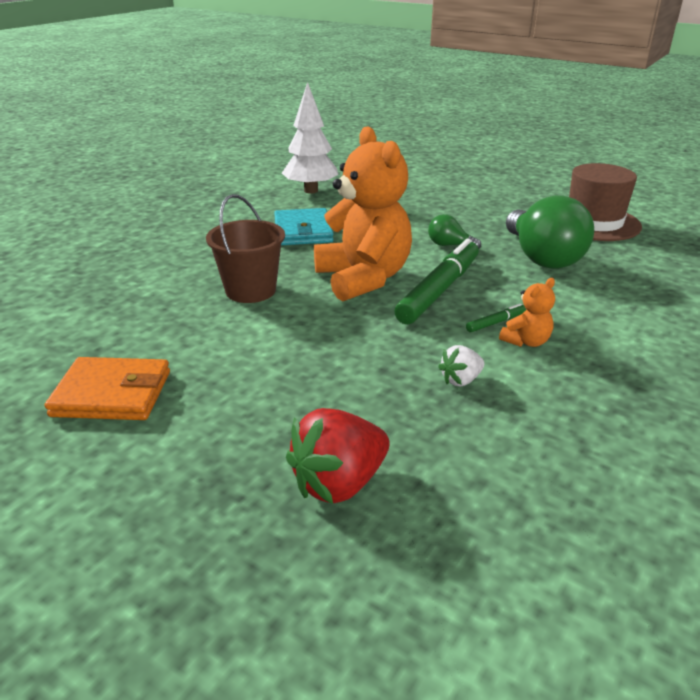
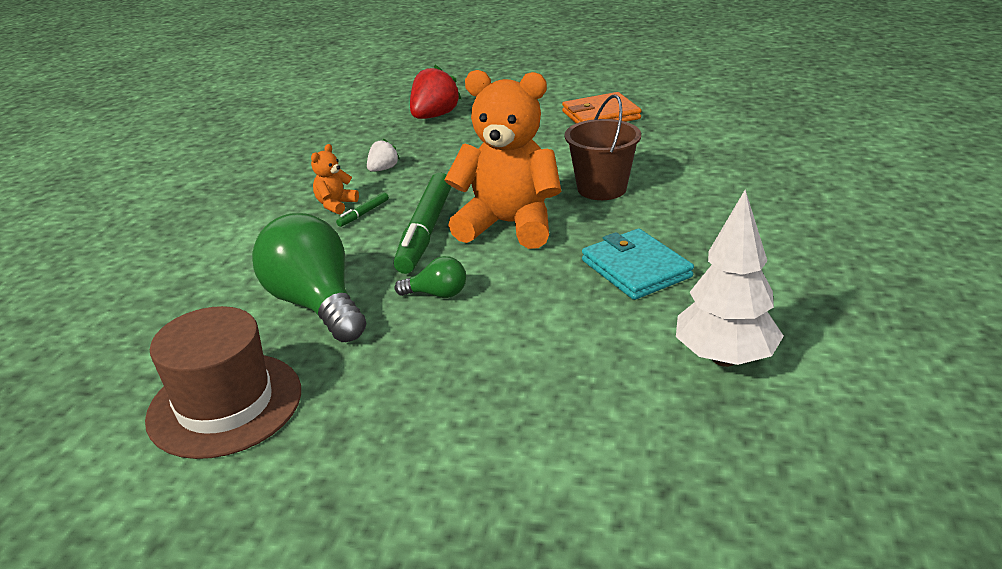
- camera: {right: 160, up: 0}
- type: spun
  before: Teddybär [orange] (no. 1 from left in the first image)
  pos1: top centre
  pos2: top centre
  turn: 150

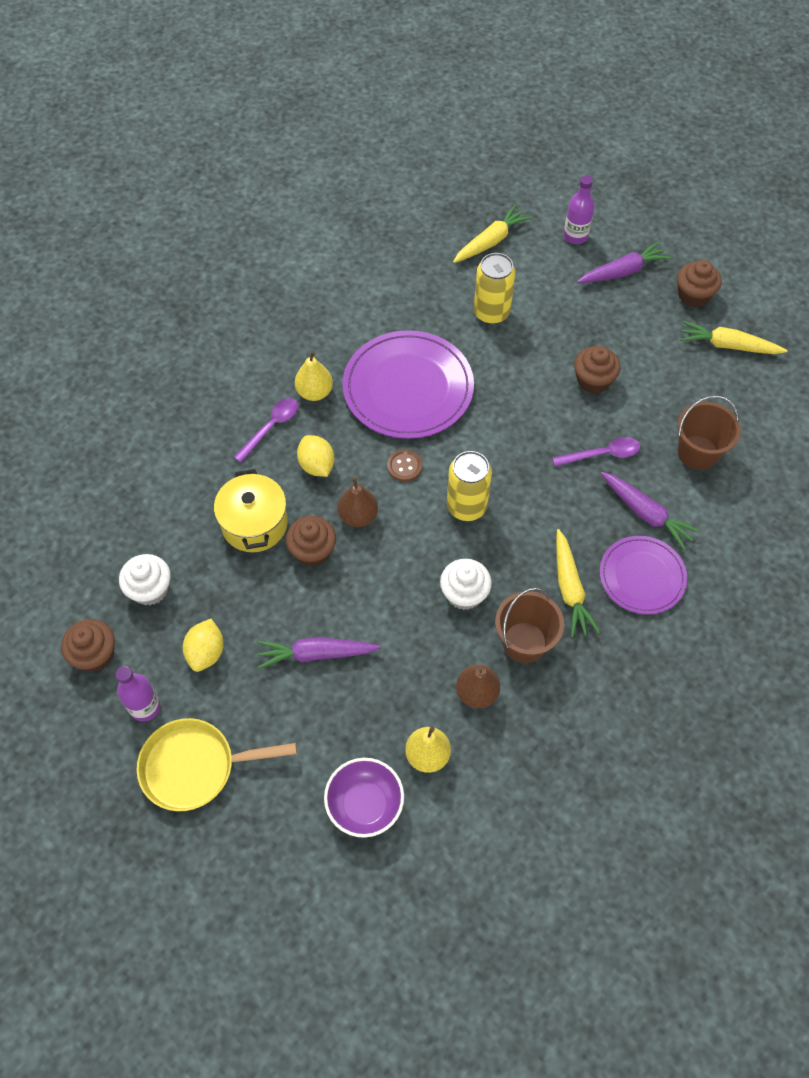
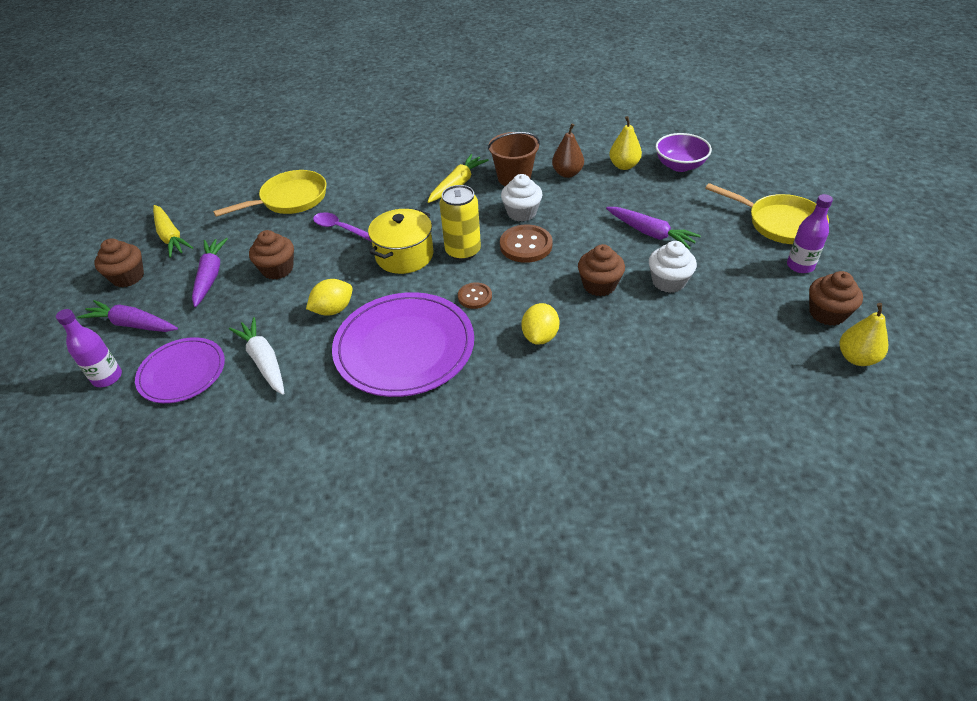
- camera: {right: -135, up: -15}
- type: missing
  before: Karotte [gelb] (no. 1 from left)
  pos1: top centre
- type: exchanged
  before: Dose [gelb] (no. 2 from left)
  after: Karotte [weiß]
  pos1: top centre
  pos2: middle left
- type: relocated
  before: Birne [gelb] (no. 1 from left in the first image)
  after: Birne [gelb] (no. 2 from left)
  pos1: centre
  pos2: middle right
- type: exchanged
  before: Eimer [braun] (no. 2 from left)
  after: Pfanne [gelb] (no. 1 from left)
  pos1: middle right
  pos2: top left
- type: missing
  before: Löffel [lila] (no. 1 from left)
  pos1: middle left
- type: relocated
  before: Kochtopf [gelb]
  pos1: middle left
  pos2: centre
- type: relocated
  before: Karotte [lila] (no. 3 from left in the first image)
  after: Karotte [lila] (no. 2 from left)
  pos1: middle right
  pos2: middle left
- type: missing
  before: Birne [braun] (no. 1 from left)
  pos1: centre
- type: relocated
  before: Teller [lila] (no. 2 from left in the first image)
  after: Teller [lila] (no. 1 from left)
  pos1: middle right
  pos2: middle left
- type: relocated
  before: Muffin [weiß] (no. 1 from left in the first image)
  after: Muffin [weiß] (no. 2 from left)
  pos1: middle left
  pos2: middle right
- type: relocated
  before: Zitrone [gelb] (no. 1 from left)
  pos1: middle left
  pos2: centre
- type: appeared
  after: Knopf [braun] (no. 2 from left)
  pos2: centre

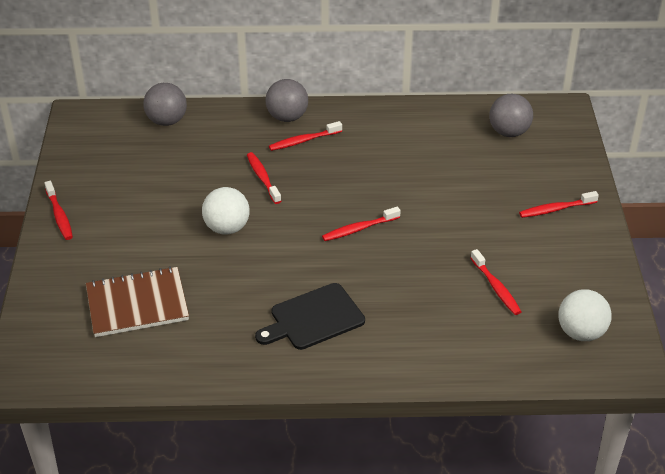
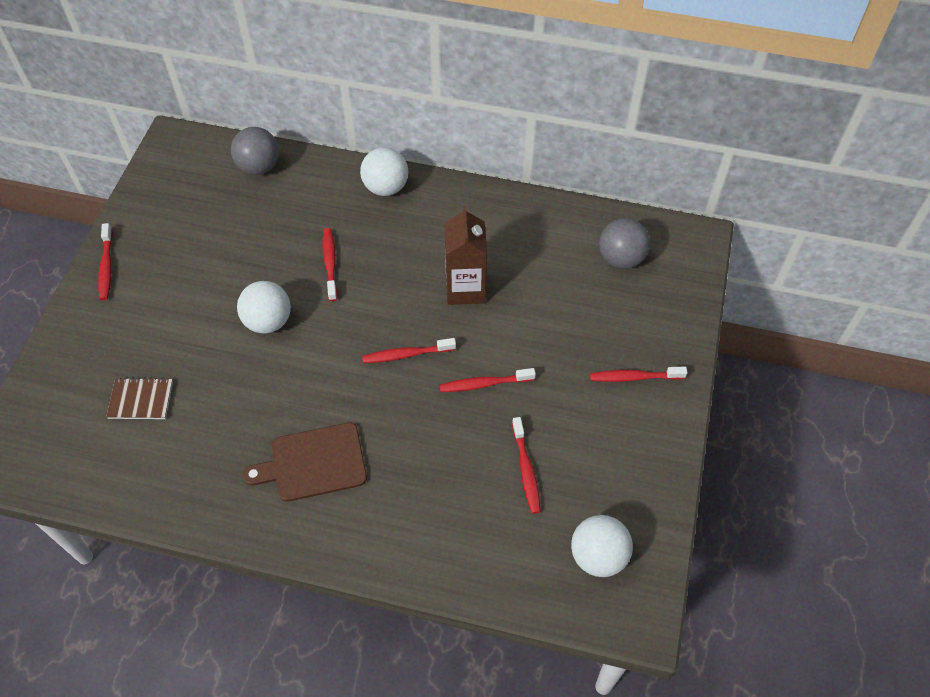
- camera: {right: 15, up: 15}
- type: colour
  before: Ball [grau] (no. 2 from left)
  after: Ball [weiß] (no. 2 from left)
  pos1: top centre
  pos2: top centre
- type: relocated
  before: Zahnbürste [rot] (no. 3 from left in the first image)
  after: Zahnbürste [rot] (no. 4 from left)
  pos1: top centre
  pos2: centre
- type: size
  before: Notizbuch [braun]
  pos1: middle left
  pos2: middle left
  scale: 0.57
- type: colour
  before: Schneidebrett [schwarz]
  after: Schneidebrett [braun]
  pos1: bottom centre
  pos2: middle left
- type: appeared
  after: Getränkekarton [braun]
  pos2: centre

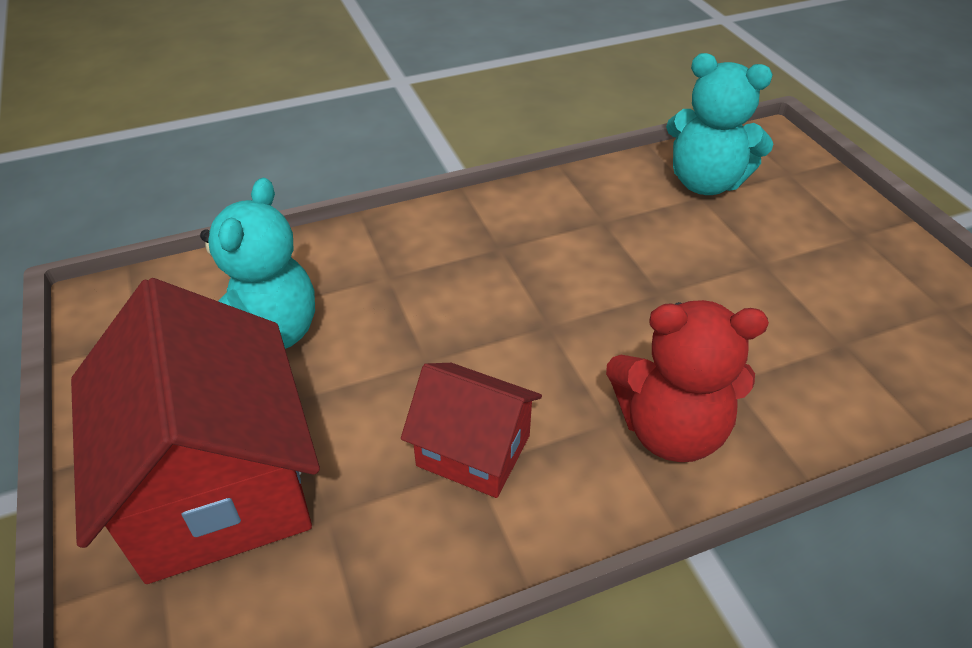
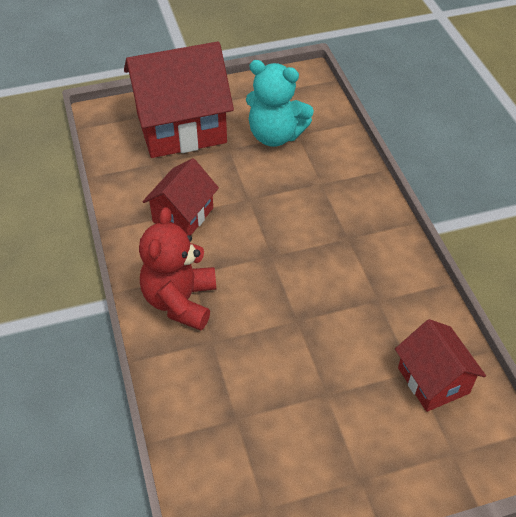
- camera: {right: 95, up: 5}
- type: exchanged
  before: Teddybär [türkis] (no. 2 from left)
  after: Haus [rot] (no. 3 from left)
  pos1: top right
  pos2: bottom right

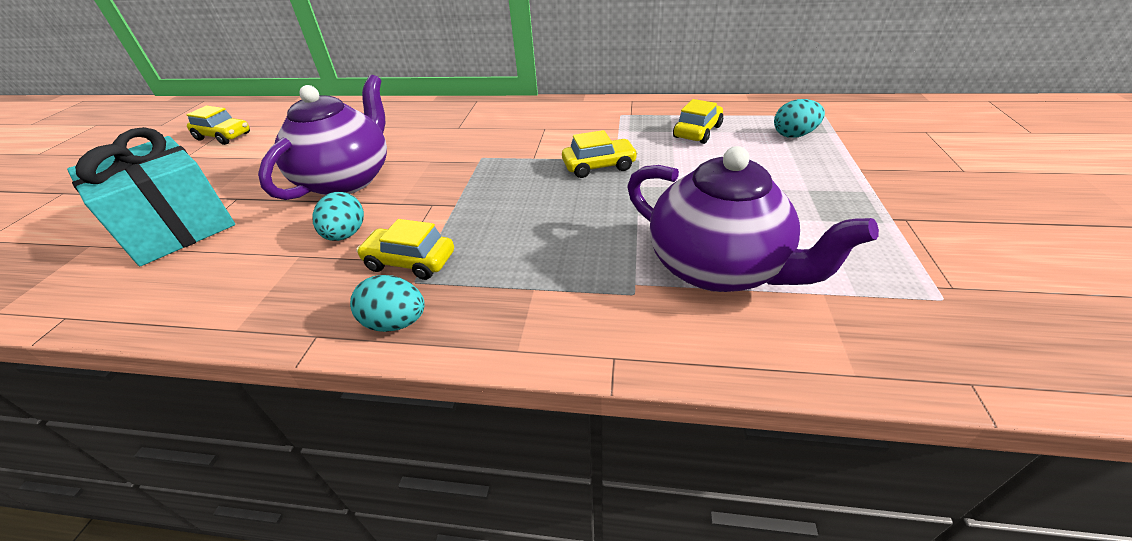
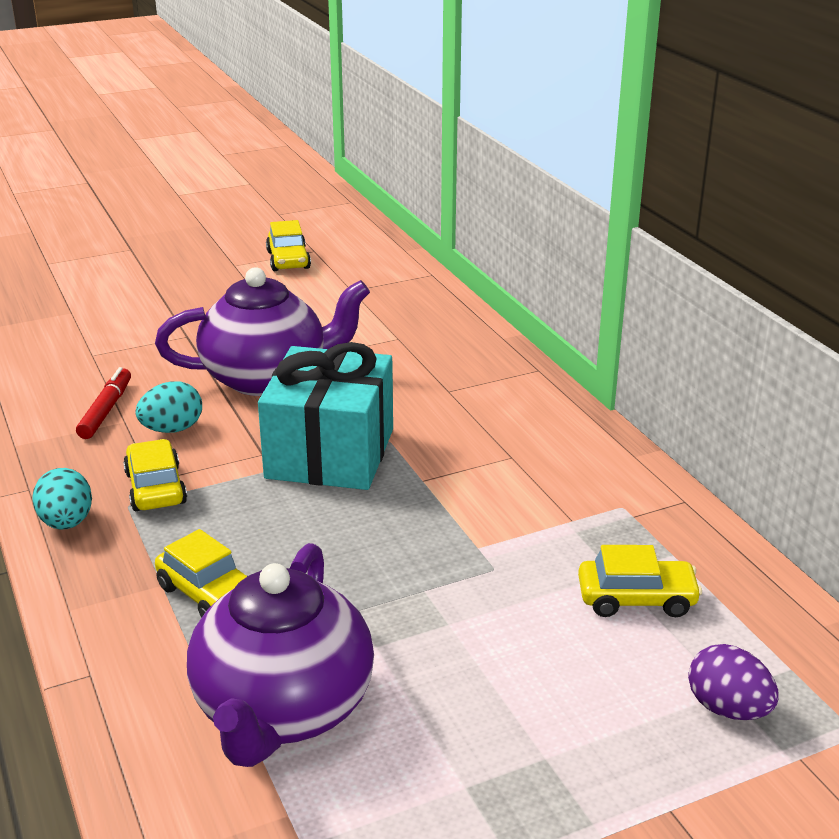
- camera: {right: 55, up: -10}
- type: colour
  before: Ei [türkis] (no. 3 from left)
  after: Ei [lila]
  pos1: top right
  pos2: bottom right
- type: relocated
  before: Geschenk [türkis]
  pos1: middle left
  pos2: centre
- type: relocated
  before: Auto [gelb] (no. 3 from left in the first image)
  after: Auto [gelb] (no. 2 from left)
  pos1: top centre
  pos2: bottom left
- type: appeared
  after: Filzstift [rot]
  pos2: middle left

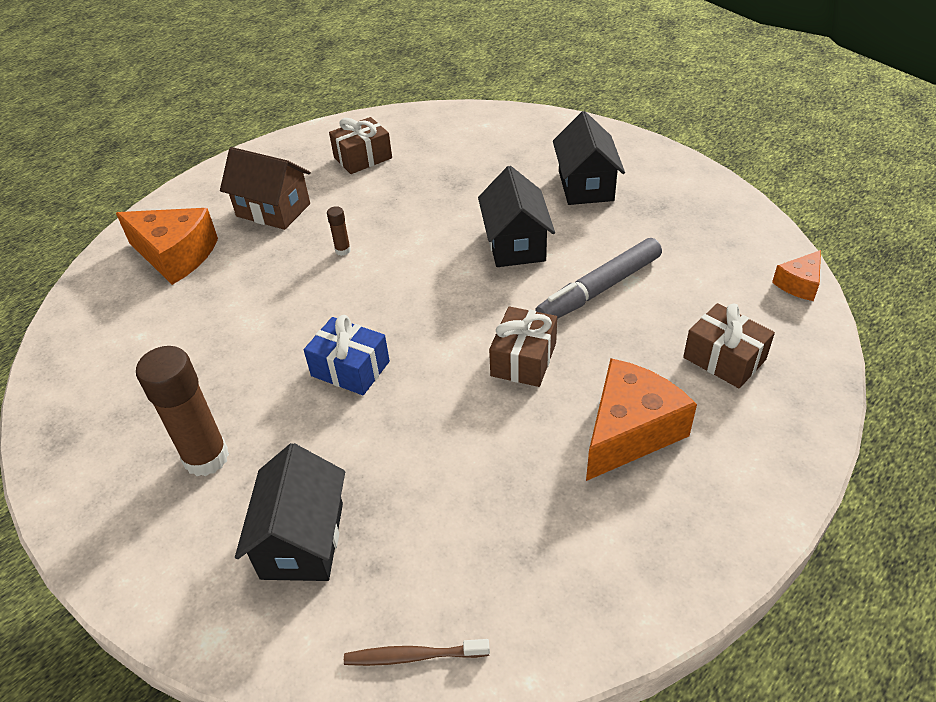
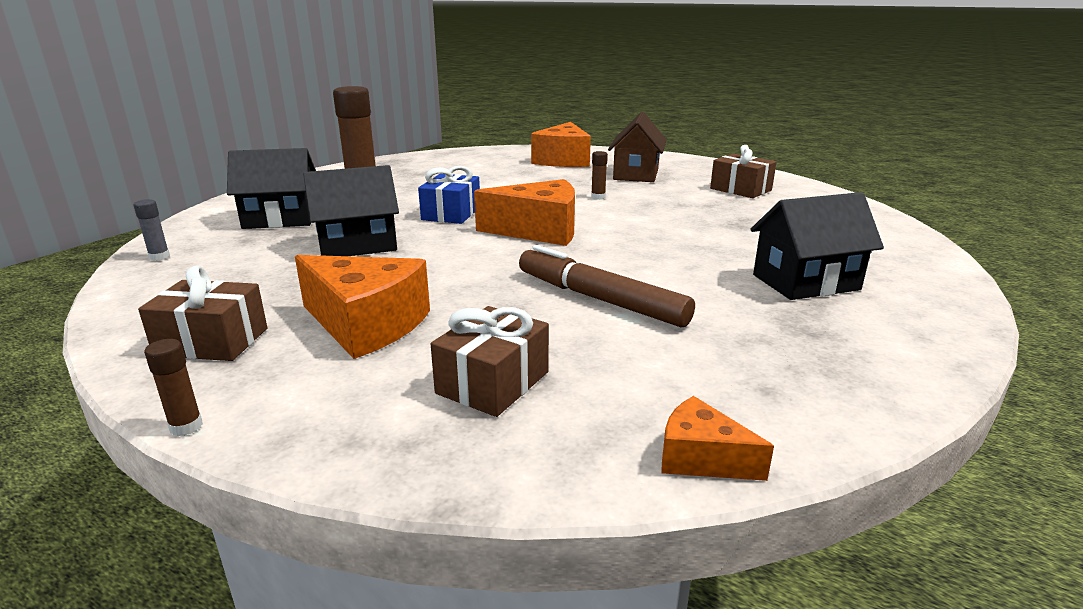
- camera: {right: 75, up: -20}
- type: relocated
  before: Haus [schwarz] (no. 2 from left)
  pos1: top centre
  pos2: middle left
- type: colour
  before: Filzstift [grau]
  after: Filzstift [braun]
  pos1: centre
  pos2: centre
- type: relocated
  before: Geschenk [braun] (no. 2 from left in the first image)
  after: Geschenk [braun] (no. 1 from left)
  pos1: centre
  pos2: middle left
- type: exchanged
  before: Zahnbürste [braun]
  after: Klebestift [grau]
  pos1: bottom centre
  pos2: middle left
- type: appeared
  after: Käse [orange] (no. 2 from left)
  pos2: centre
- type: appeared
  after: Klebestift [braun] (no. 1 from left)
  pos2: middle left

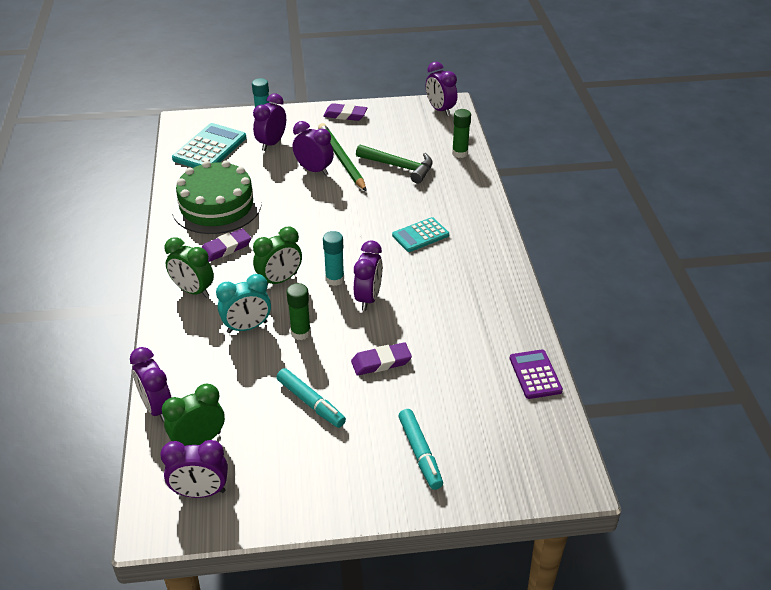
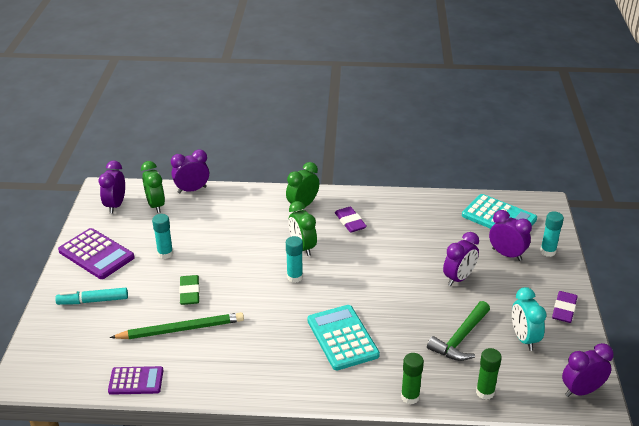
- camera: {right: 100, up: -5}
- type: relocated
  before: Bleistift [grün]
  pos1: top centre
  pos2: bottom left
- type: missing
  before: Kuchen [grün]
  pos1: middle left
- type: size
  before: Taschenrechner [türkis] (no. 2 from left in the first image)
  pos1: centre
  pos2: bottom centre
  scale: 1.57
- type: missing
  before: Wecker [lila] (no. 5 from left)
  pos1: centre
- type: relocated
  before: Wecker [türkis]
  pos1: middle left
  pos2: bottom right
- type: relocated
  before: Klebestift [grün] (no. 1 from left)
  pos1: centre
  pos2: bottom centre
- type: colour
  before: Radiergummi [lila] (no. 3 from left)
  after: Radiergummi [grün]
  pos1: centre
  pos2: bottom left
- type: exchanged
  before: Filzstift [türkis] (no. 1 from left)
  after: Klebestift [türkis] (no. 1 from left)
  pos1: bottom centre
  pos2: middle left
- type: appeared
  after: Taschenrechner [lila] (no. 1 from left)
  pos2: middle left

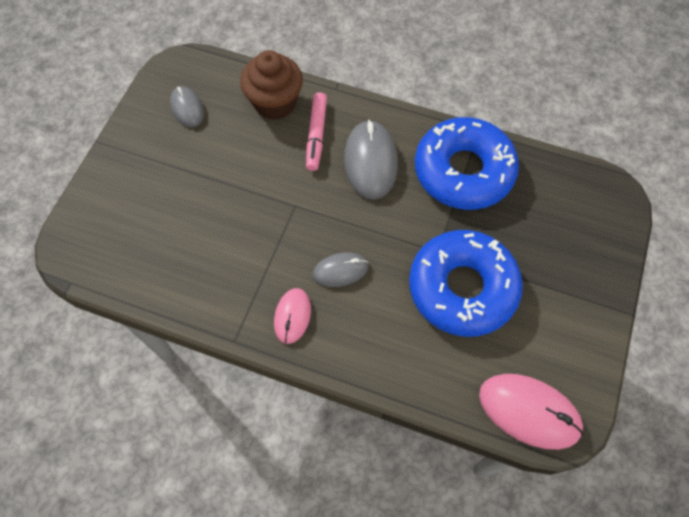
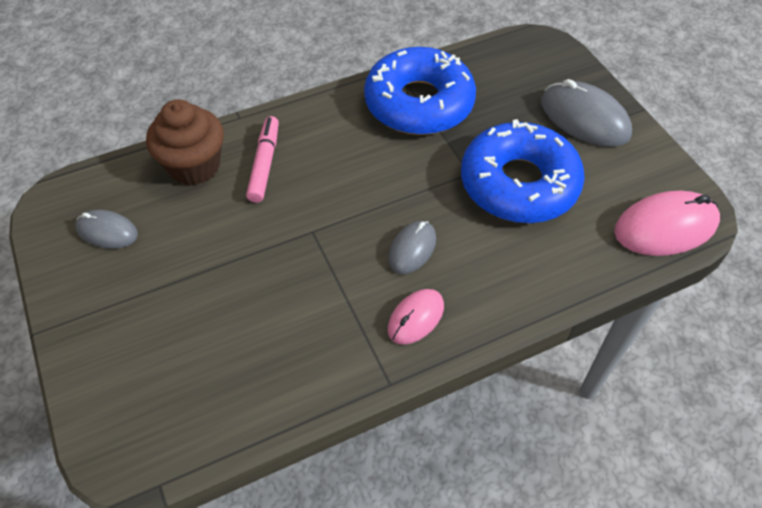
- camera: {right: -45, up: -10}
- type: spun
  before: Filzstift [rosa]
  pos1: top centre
  pos2: top centre
  turn: -135
- type: relocated
  before: Computermaus [grau] (no. 3 from left)
  pos1: top centre
  pos2: top right
- type: spun
  before: Computermaus [rosa] (no. 1 from left)
  pos1: centre
  pos2: centre
  turn: 75

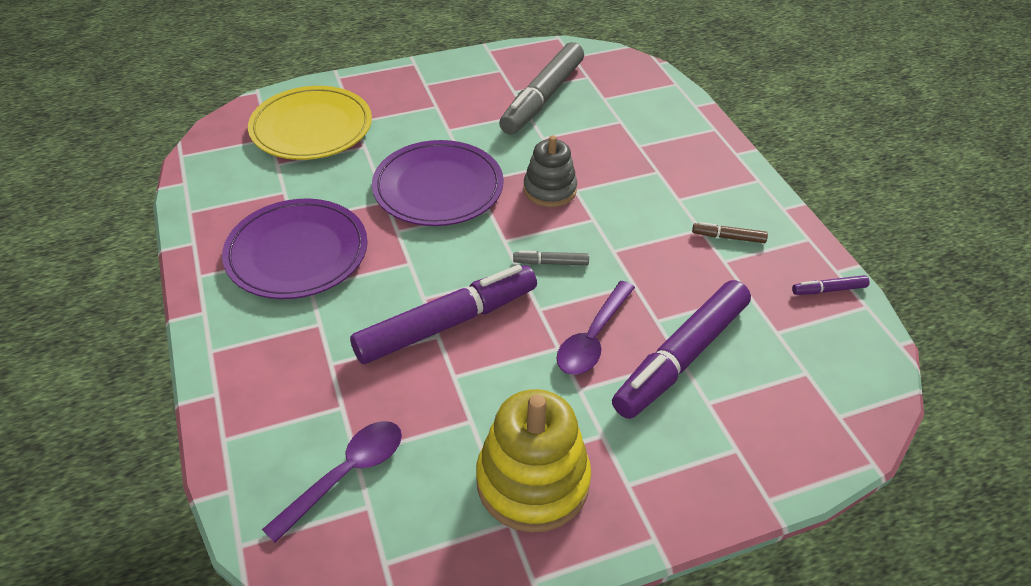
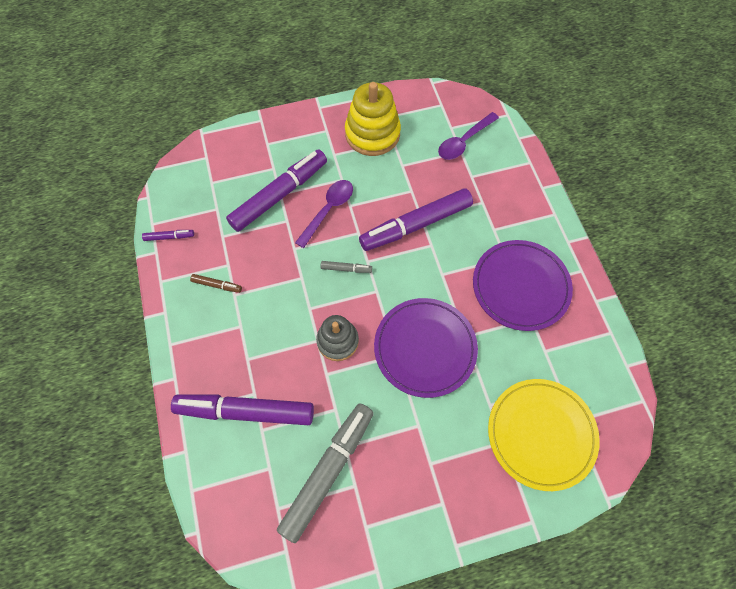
- camera: {right: -175, up: 20}
- type: appeared
  after: Filzstift [lila] (no. 2 from left)
  pos2: bottom left

